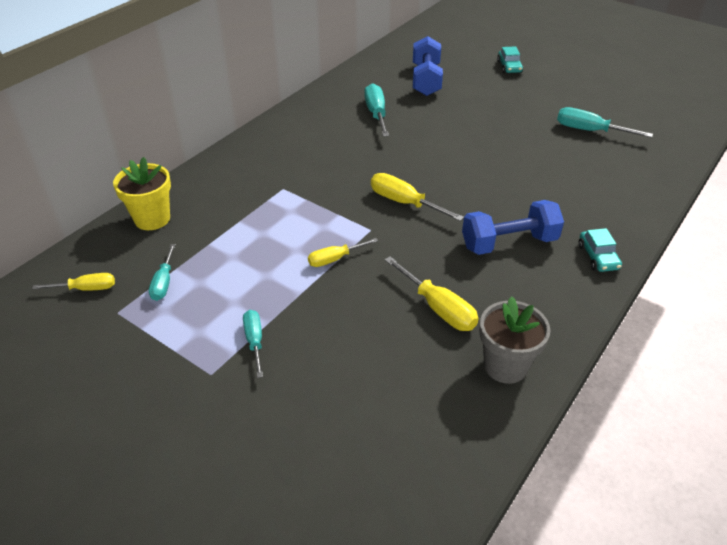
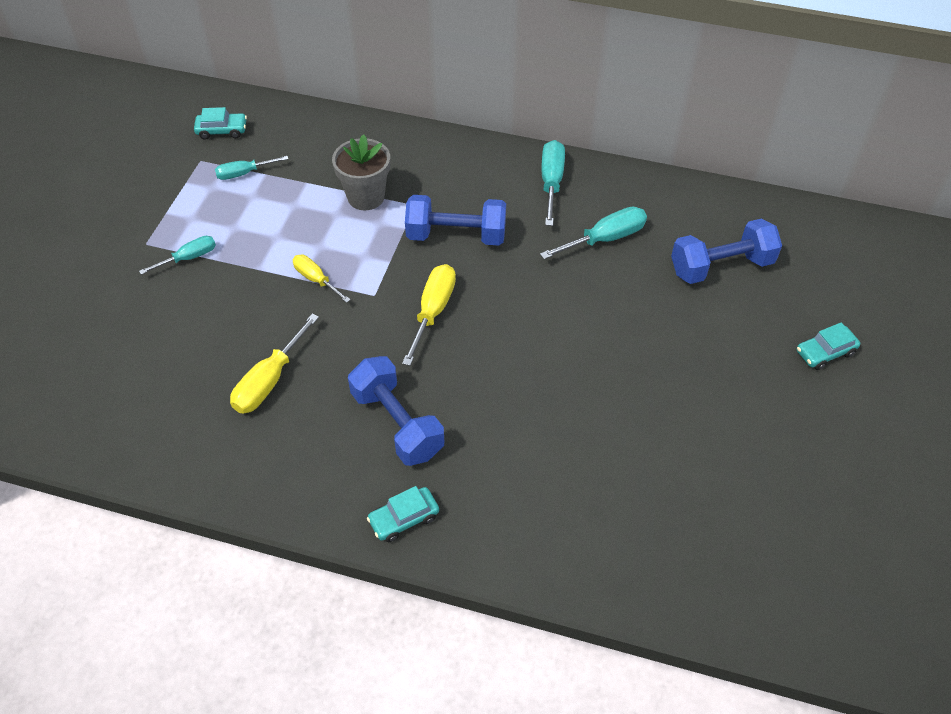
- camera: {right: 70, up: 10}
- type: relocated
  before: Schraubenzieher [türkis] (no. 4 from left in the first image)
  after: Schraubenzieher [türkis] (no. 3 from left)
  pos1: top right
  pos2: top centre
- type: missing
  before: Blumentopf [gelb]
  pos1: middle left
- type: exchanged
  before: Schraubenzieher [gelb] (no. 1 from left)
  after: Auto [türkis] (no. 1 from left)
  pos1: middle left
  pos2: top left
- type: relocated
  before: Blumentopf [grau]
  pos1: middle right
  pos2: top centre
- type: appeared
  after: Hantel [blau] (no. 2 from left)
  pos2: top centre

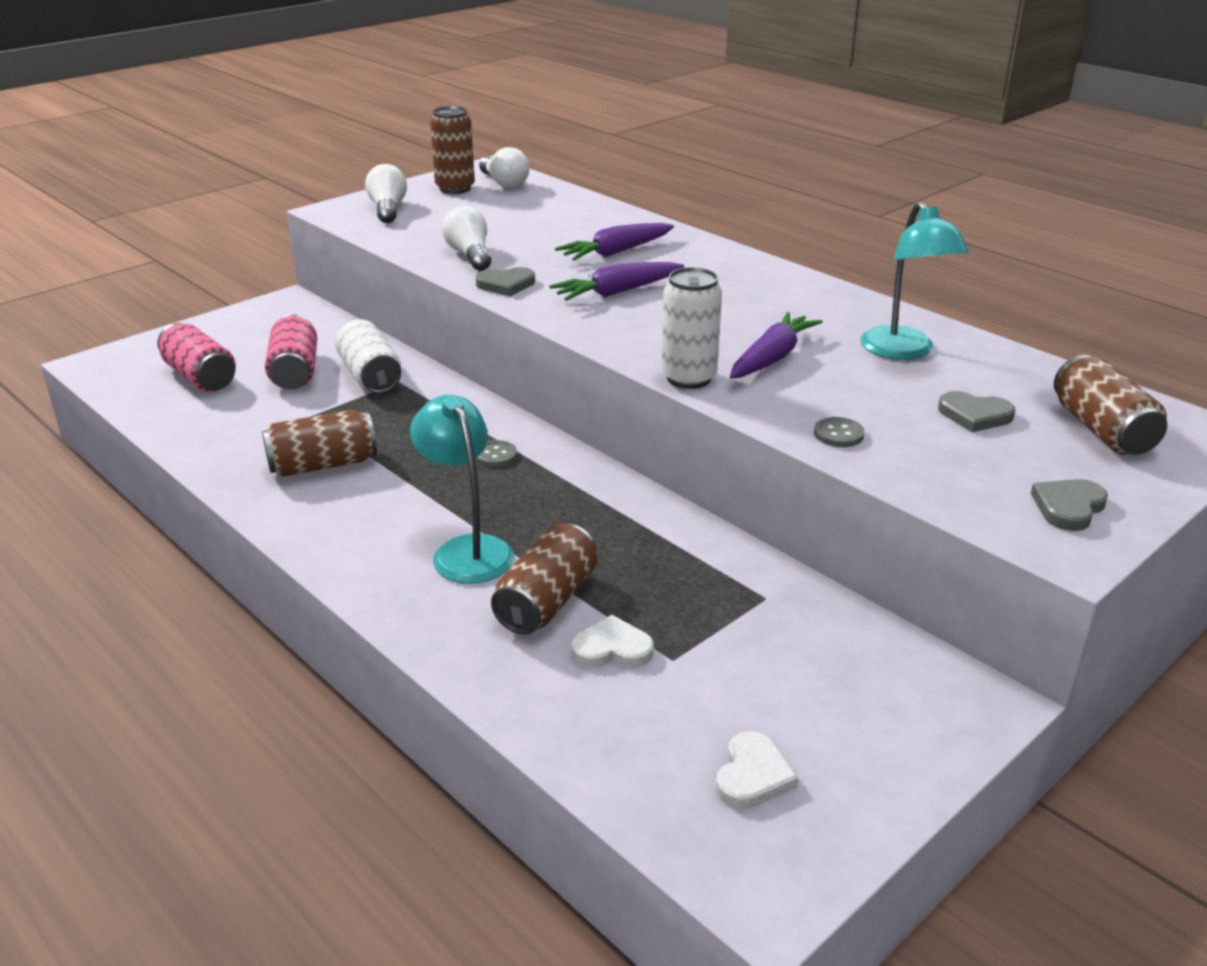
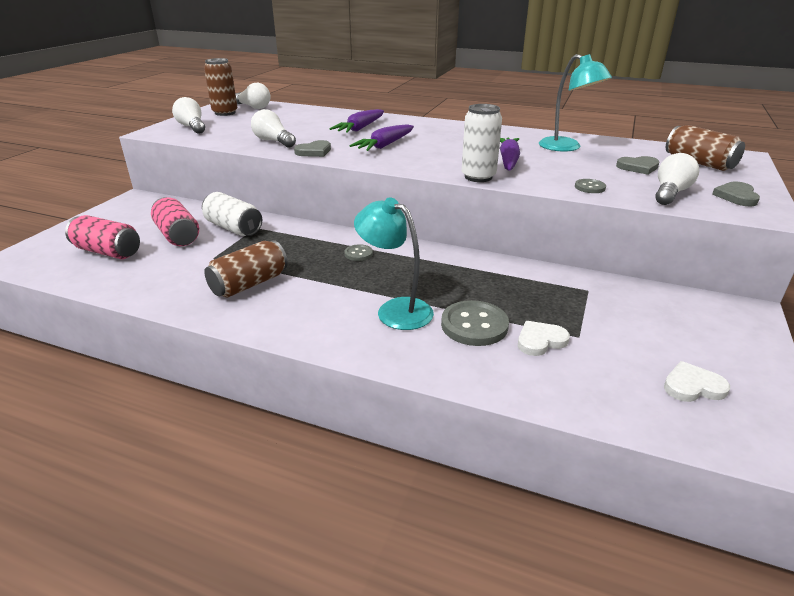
- camera: {right: -25, up: 0}
- type: exchanged
  before: Dose [braun] (no. 3 from left)
  after: Knopf [grau] (no. 2 from left)
  pos1: centre
  pos2: centre
- type: spun
  before: Herz [weiß] (no. 2 from left)
  pos1: bottom centre
  pos2: middle right
  turn: -90
- type: appeared
  after: Glühbirne [weiß] (no. 4 from left)
  pos2: top right

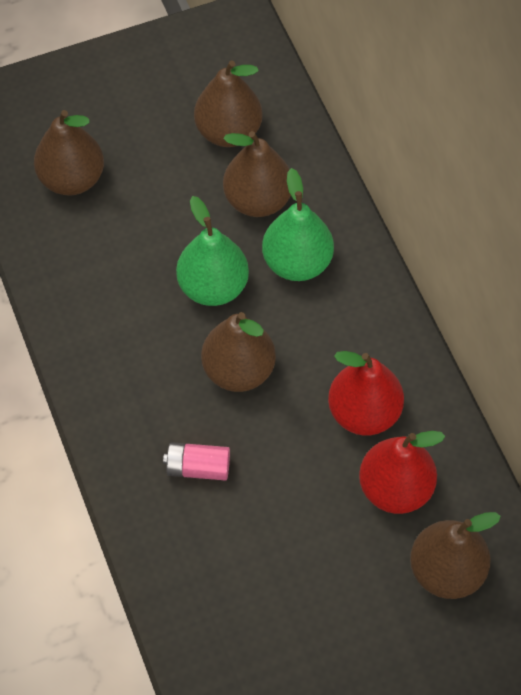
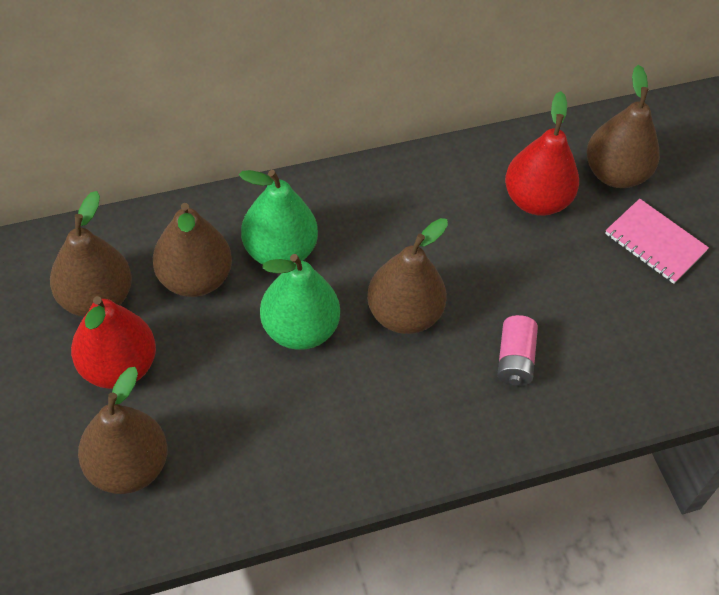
- camera: {right: -90, up: -5}
- type: relocated
  before: Birne [rot] (no. 1 from left)
  pos1: middle right
  pos2: middle left
- type: appeared
  after: Notizbuch [rosa]
  pos2: middle right

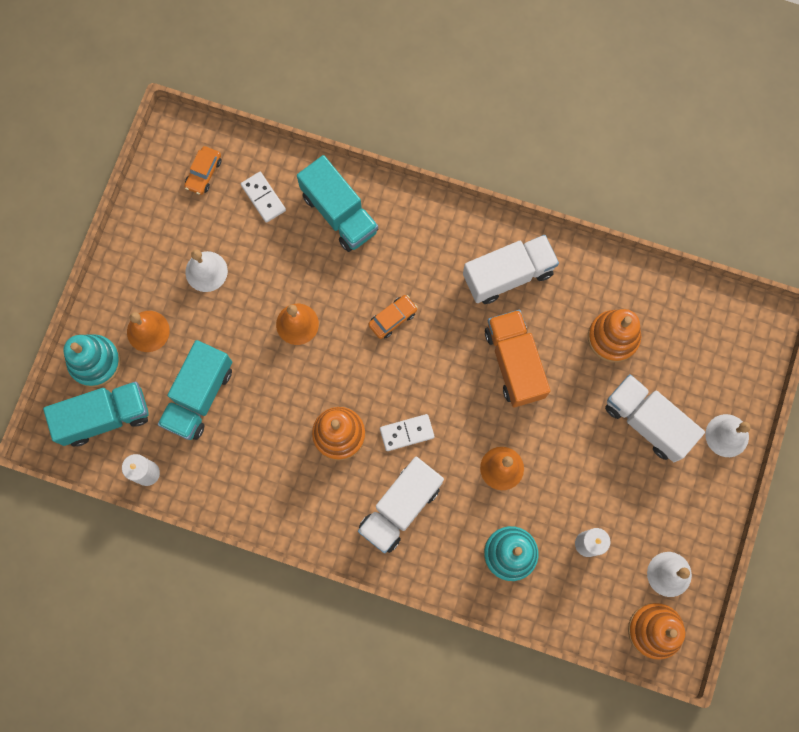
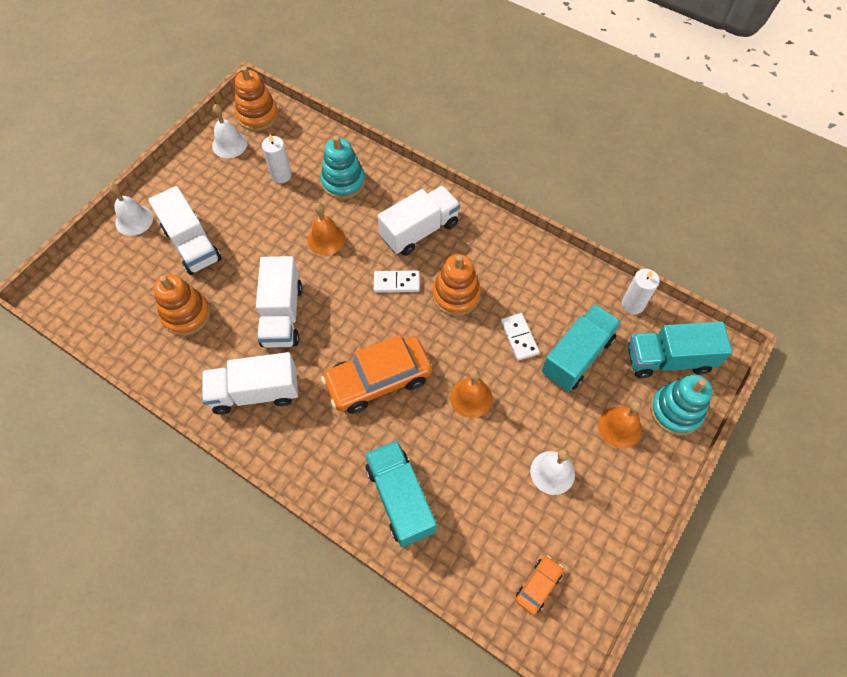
- camera: {right: -165, up: -15}
- type: relocated
  before: Dominostein [weiß] (no. 1 from left in the first image)
  after: Dominostein [weiß] (no. 2 from left)
  pos1: top left
  pos2: centre
- type: size
  before: Auto [orange] (no. 2 from left in the first image)
  pos1: centre
  pos2: centre
  scale: 2.12
- type: colour
  before: Lastwagen [orange]
  after: Lastwagen [weiß] (no. 3 from left)
  pos1: centre
  pos2: middle left

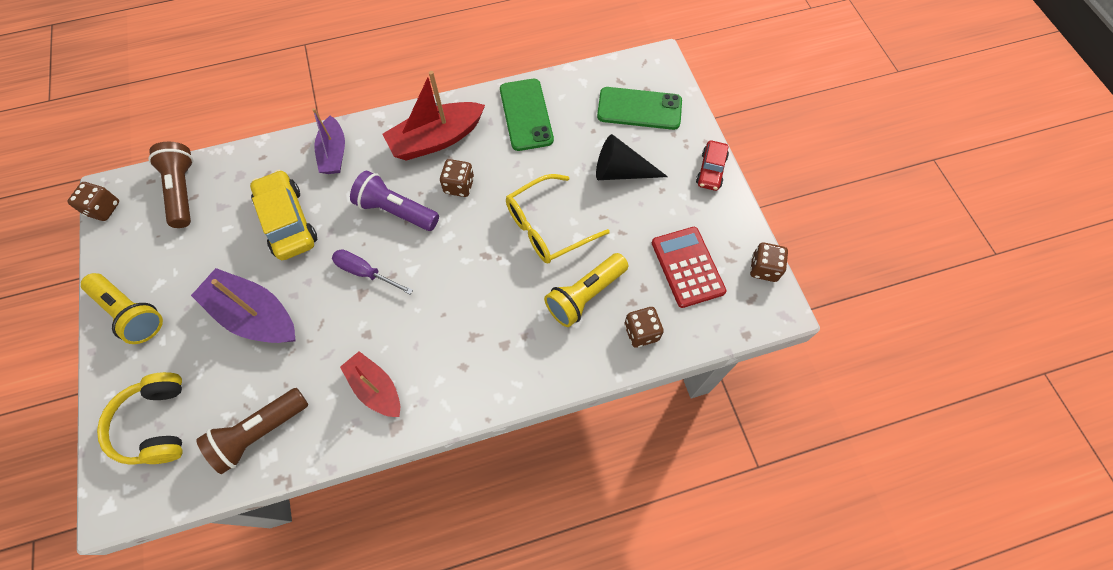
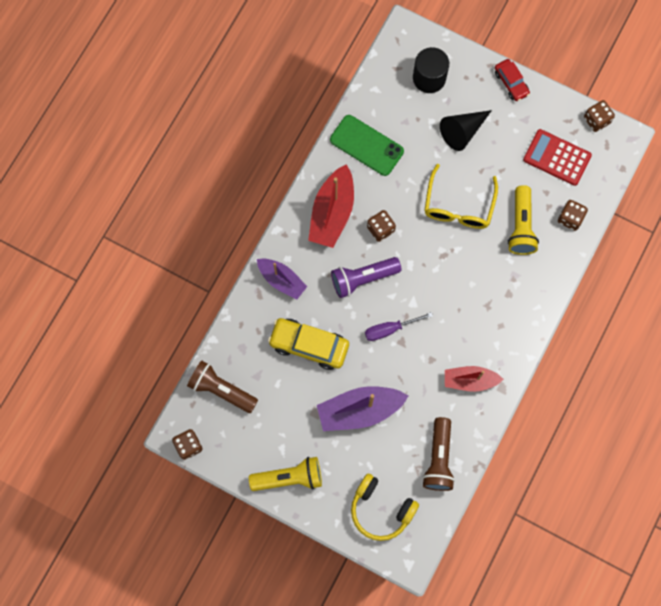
- camera: {right: -45, up: 10}
- type: exchanged
  before: Handy [grün] (no. 2 from left)
  after: Vollzylinder [schwarz]
  pos1: top centre
  pos2: top centre

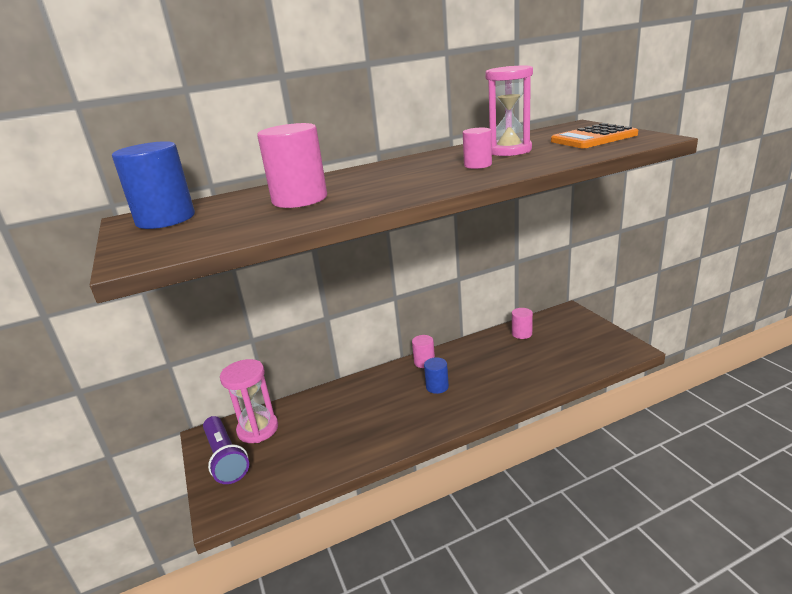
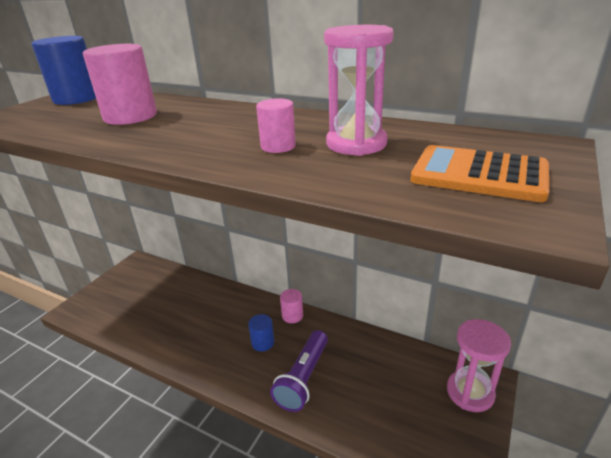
- camera: {right: 50, up: 5}
- type: missing
  before: Vollzylinder [rosa] (no. 4 from left)
  pos1: centre
- type: relocated
  before: Sanduhr [rosa] (no. 1 from left in the first image)
  after: Sanduhr [rosa] (no. 2 from left)
  pos1: bottom left
  pos2: bottom right
- type: relocated
  before: Taschenlampe [lila]
  pos1: bottom left
  pos2: bottom centre

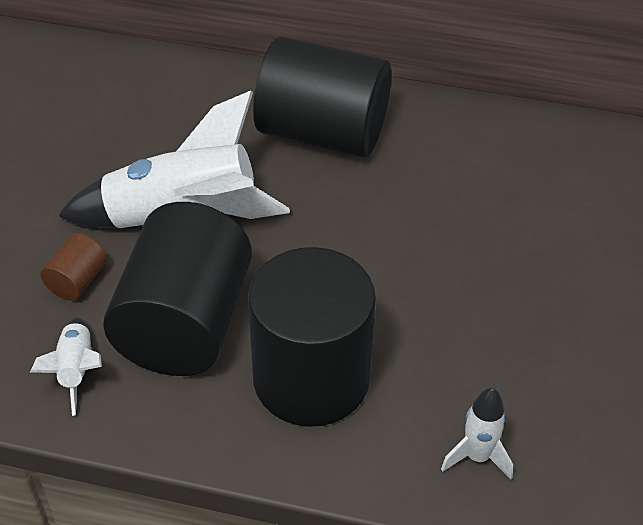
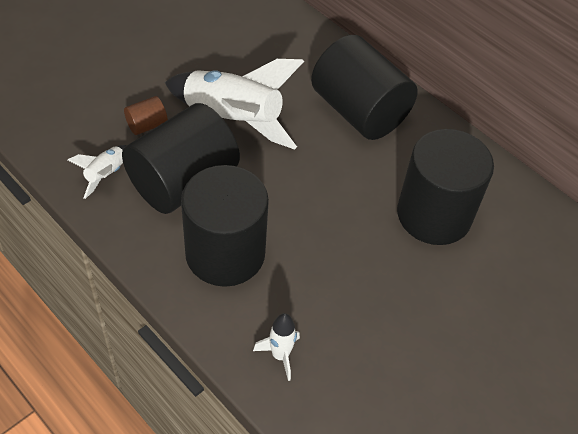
- camera: {right: 30, up: 5}
- type: appeared
  after: Vollzylinder [schwarz] (no. 4 from left)
  pos2: middle right

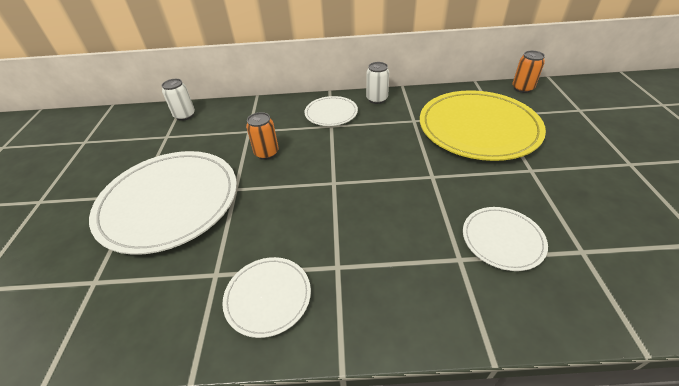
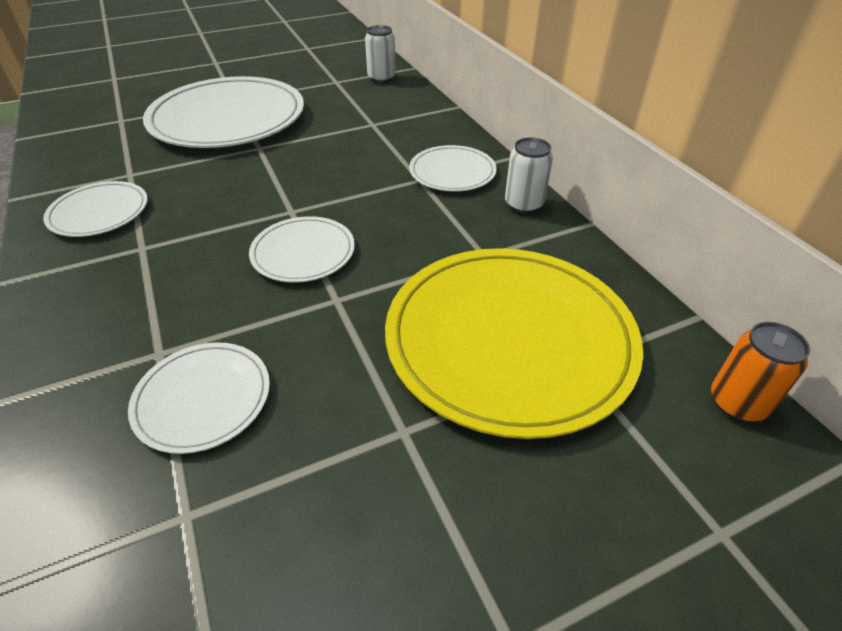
- camera: {right: 65, up: 0}
- type: missing
  before: Dose [orange] (no. 1 from left)
  pos1: centre
- type: appeared
  after: Teller [weiß] (no. 4 from left)
  pos2: centre

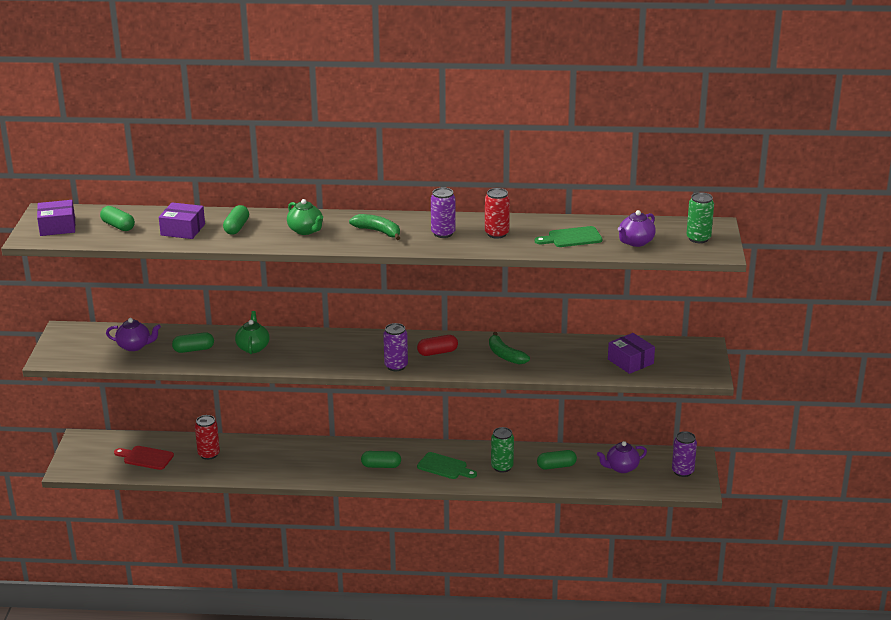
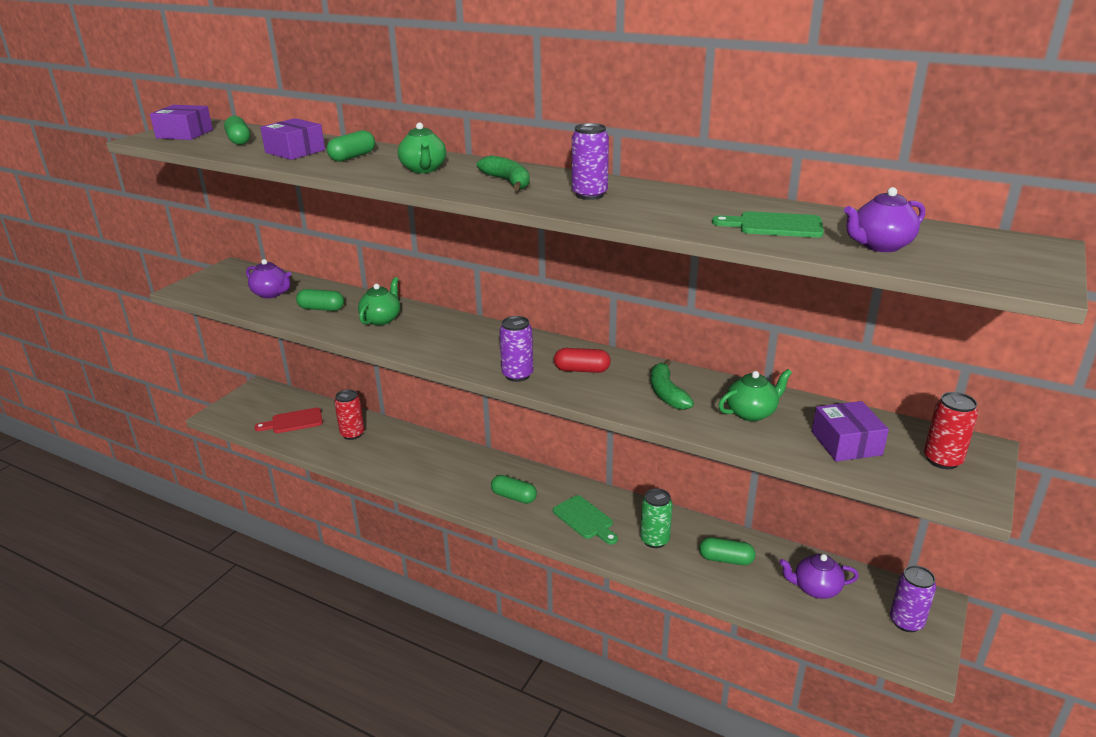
- camera: {right: 25, up: 0}
- type: relocated
  before: Dose [rot] (no. 2 from left)
  pos1: centre
  pos2: middle right
- type: missing
  before: Dose [grün] (no. 2 from left)
  pos1: middle right
- type: spun
  before: Schneidebrett [rot]
  pos1: bottom left
  pos2: middle left
  turn: -60
- type: appeared
  after: Teekanne [grün] (no. 3 from left)
  pos2: middle right

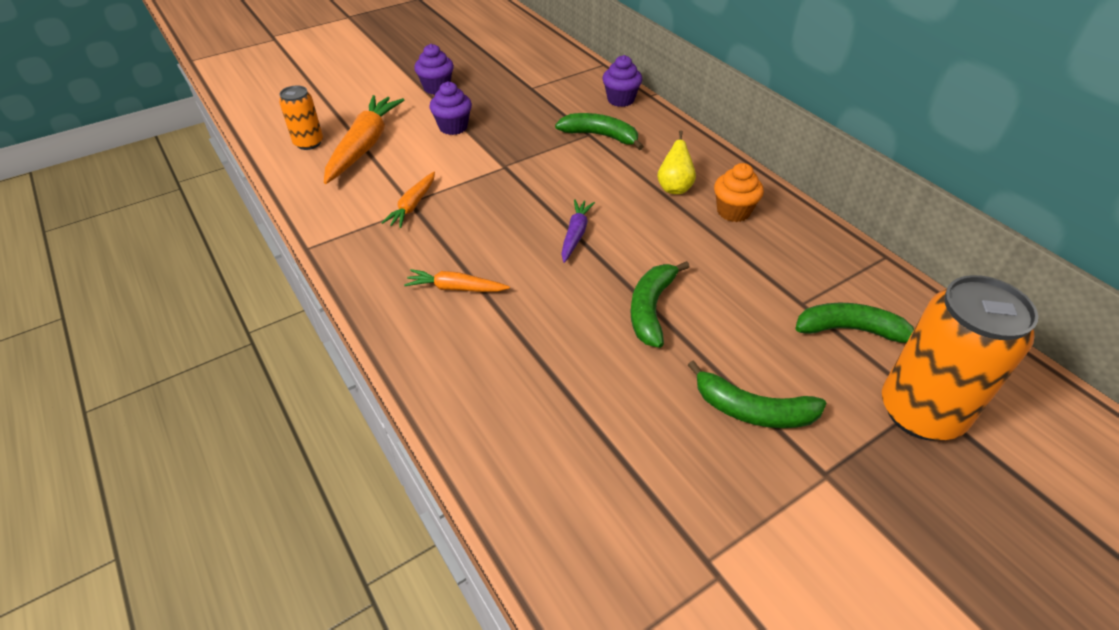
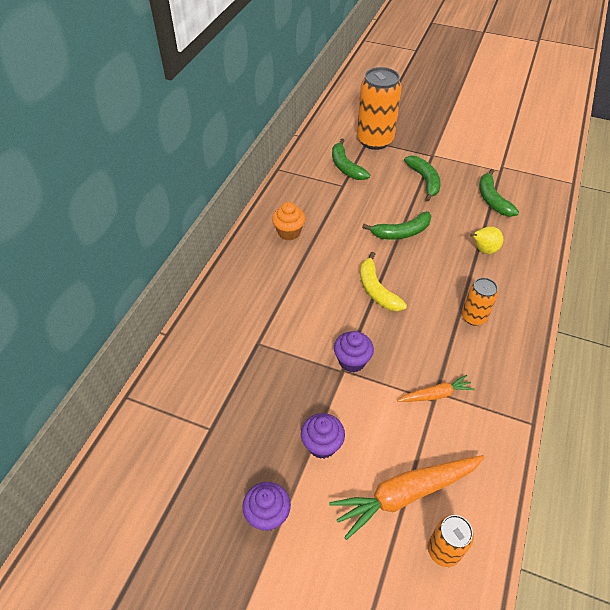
- camera: {right: -125, up: 5}
- type: relocated
  before: Muffin [lila] (no. 3 from left)
  pos1: top centre
  pos2: centre
- type: relocated
  before: Banane [grün] (no. 1 from left in the first image)
  after: Banane [grün] (no. 4 from left)
  pos1: top centre
  pos2: top right
- type: relocated
  before: Birne [gelb]
  pos1: top centre
  pos2: middle right
- type: exchanged
  before: Karotte [lila]
  after: Banane [gelb]
  pos1: centre
  pos2: centre
- type: exchanged
  before: Karotte [orange] (no. 3 from left)
  after: Dose [orange] (no. 3 from left)
  pos1: centre
  pos2: middle right

